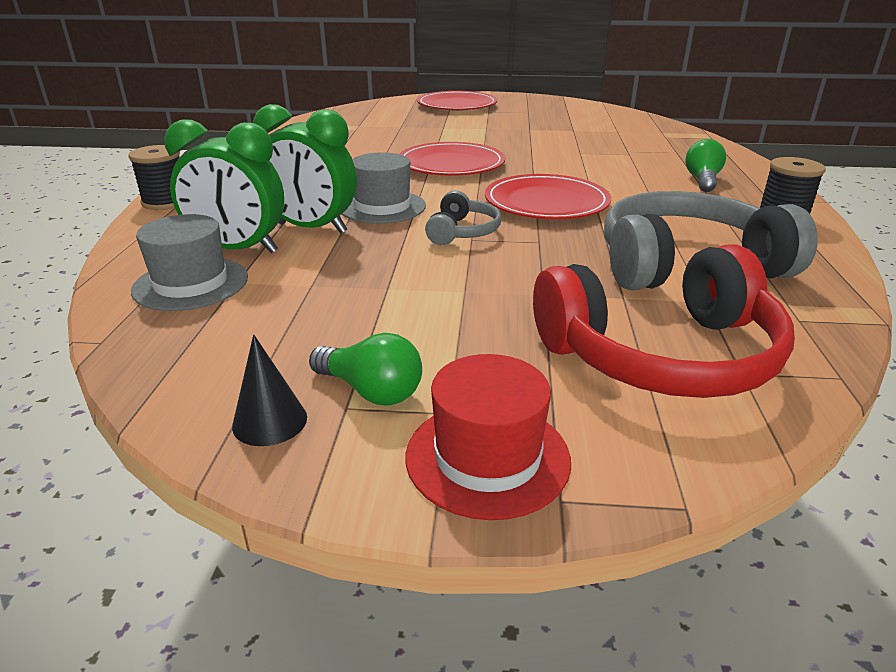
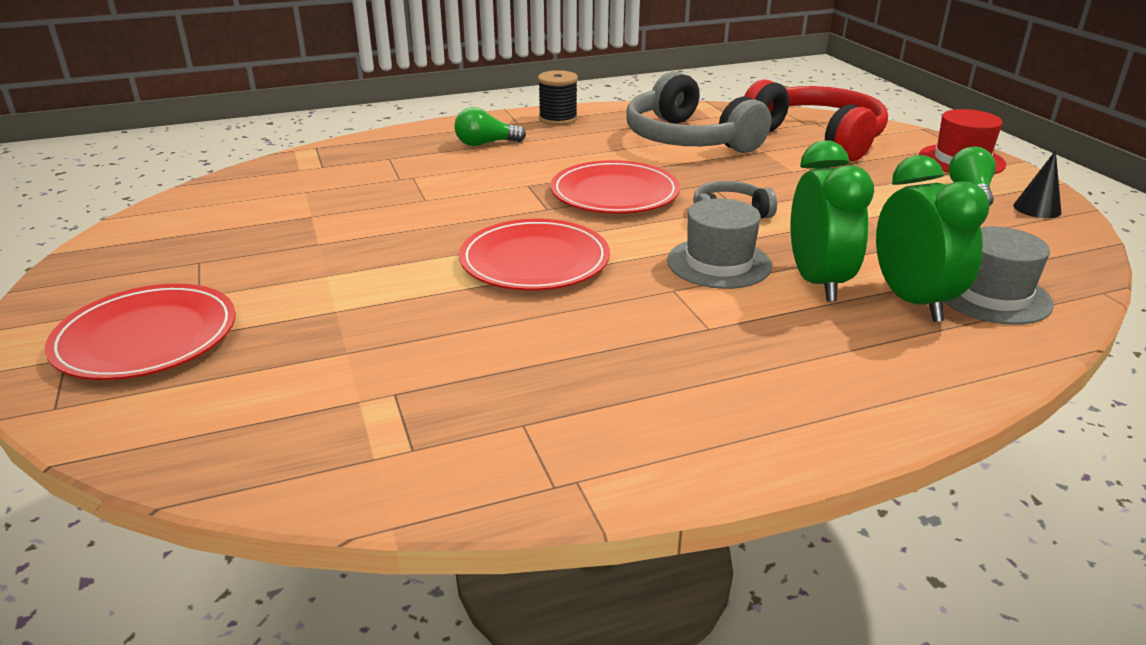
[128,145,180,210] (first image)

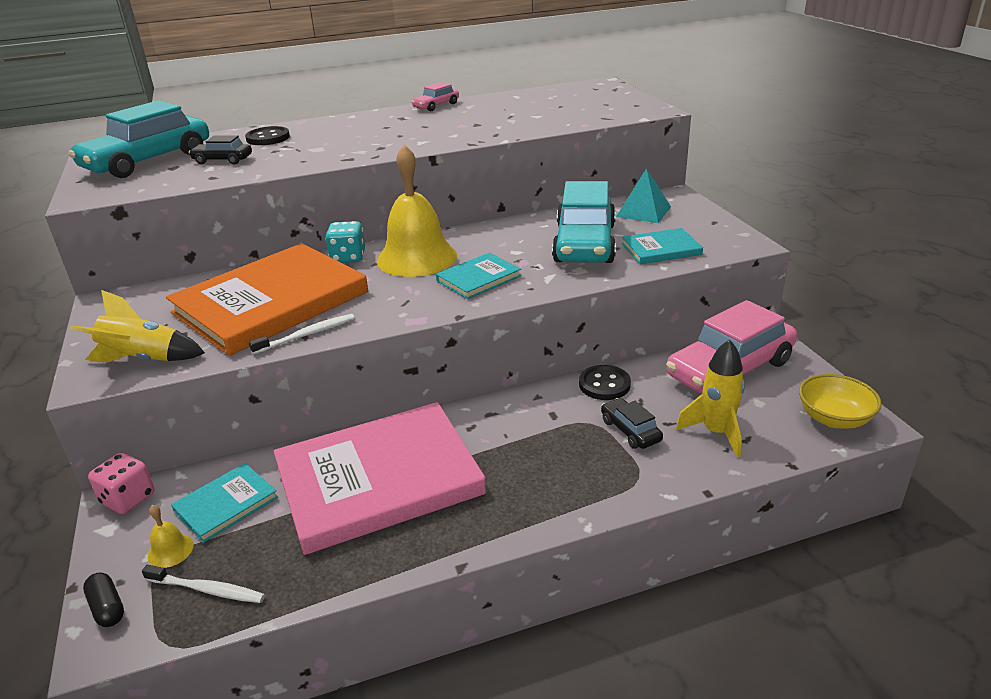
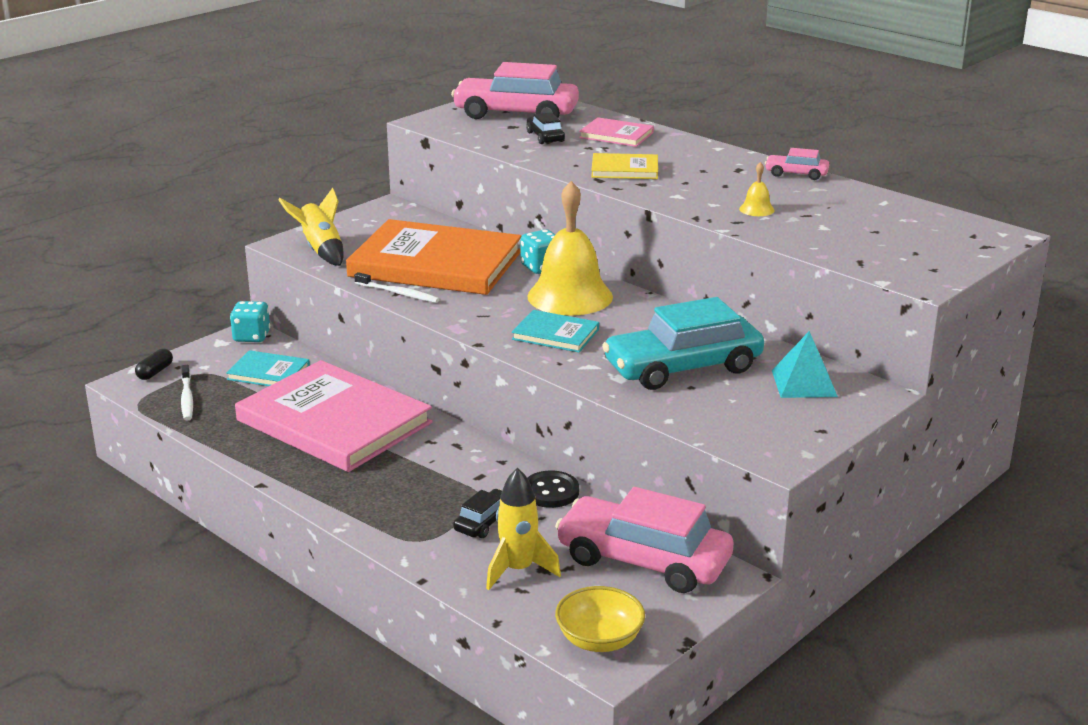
[622,228,703,264] (first image)
[591,153,658,179]
[739,162,775,216]
[579,117,654,147]
[451,62,579,119]
[230,301,270,342]

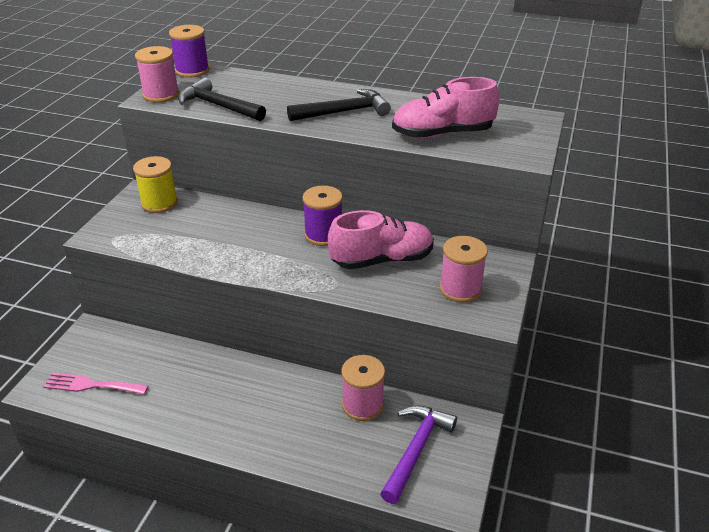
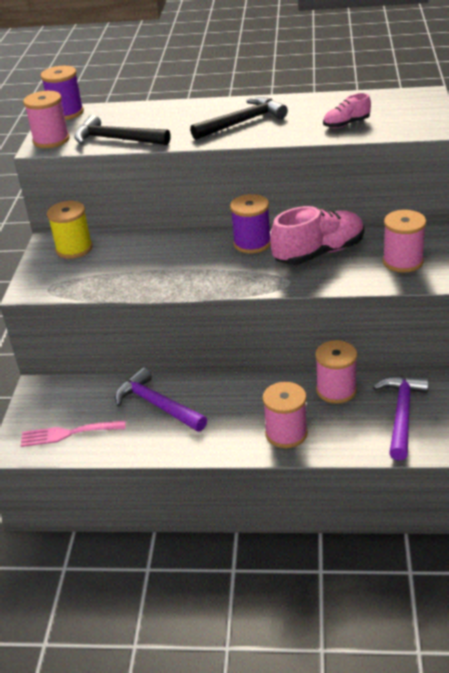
[115,367,207,432]
[263,382,308,448]
[323,93,371,128]

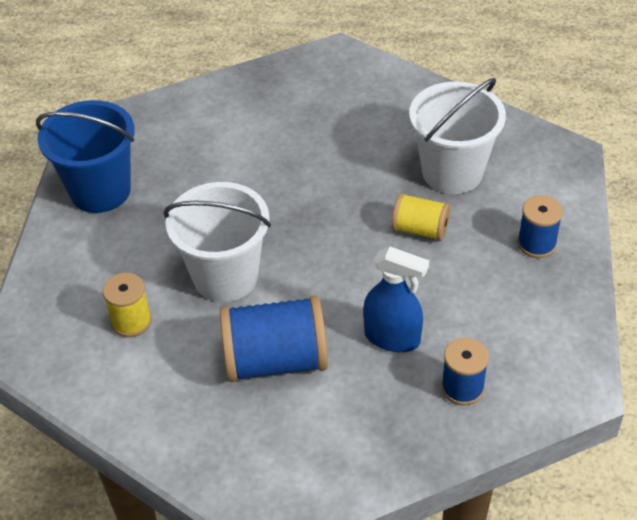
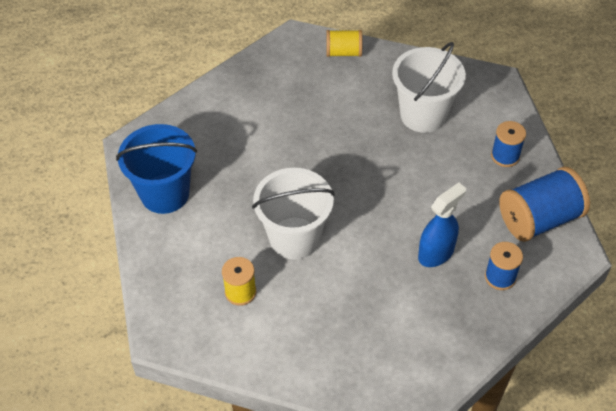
[499,167,590,242]
[326,30,362,57]
[418,183,466,267]

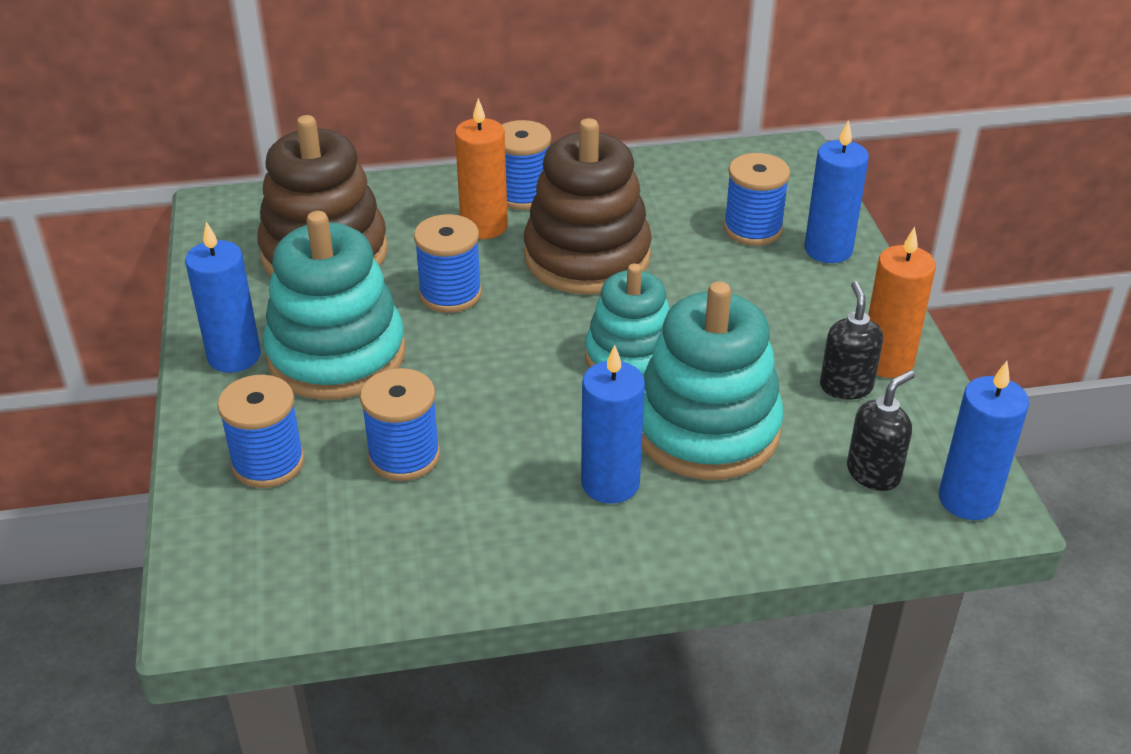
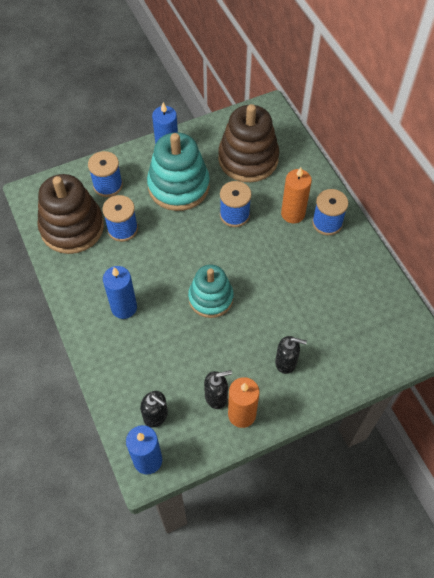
[642,281,784,480] (first image)
[724,153,790,246] (first image)
[805,120,869,263] (first image)
[275,336,307,374]
[37,174,104,254]

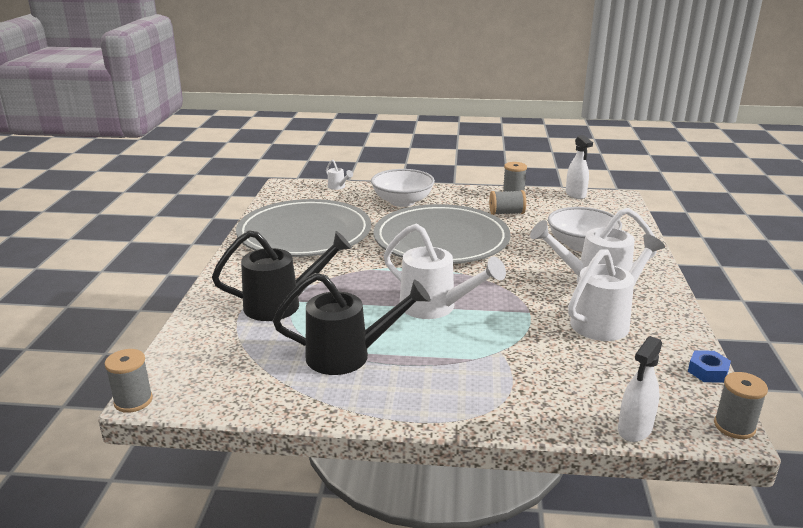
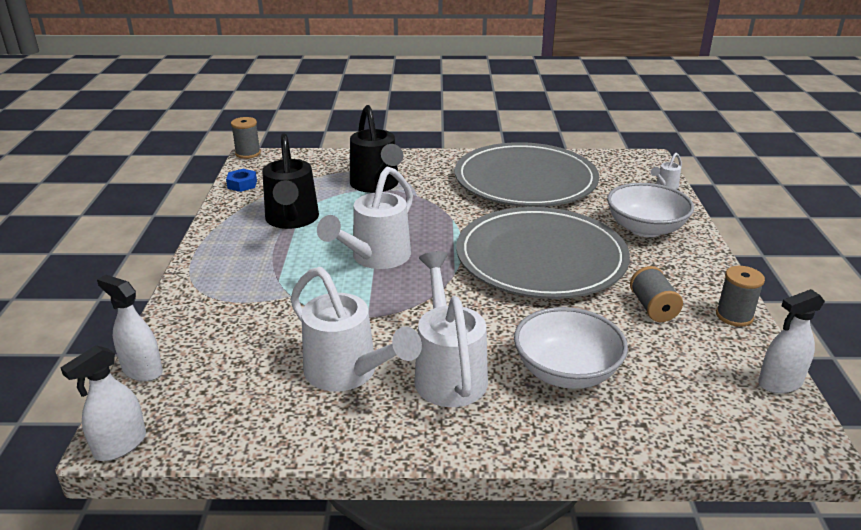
[226,169,257,192]
[60,345,146,461]

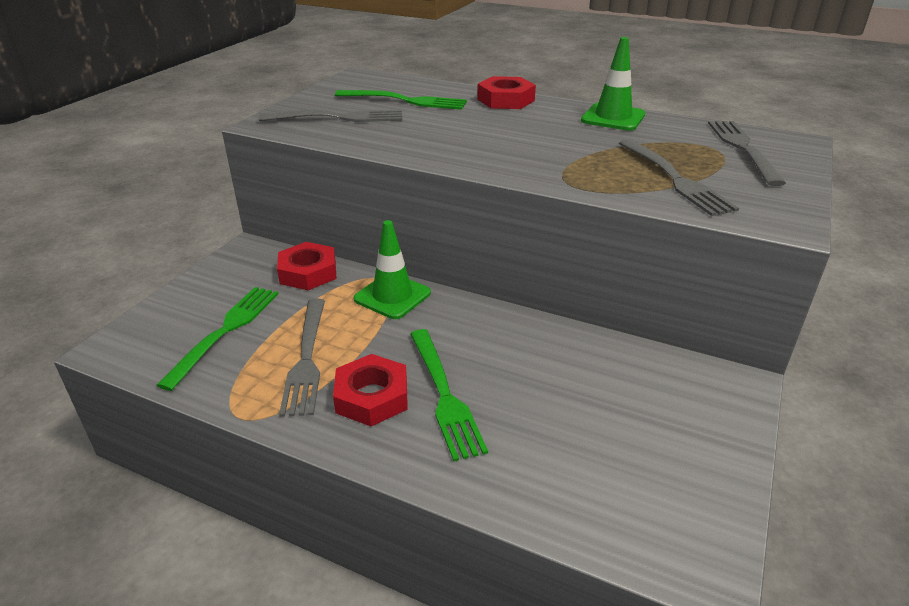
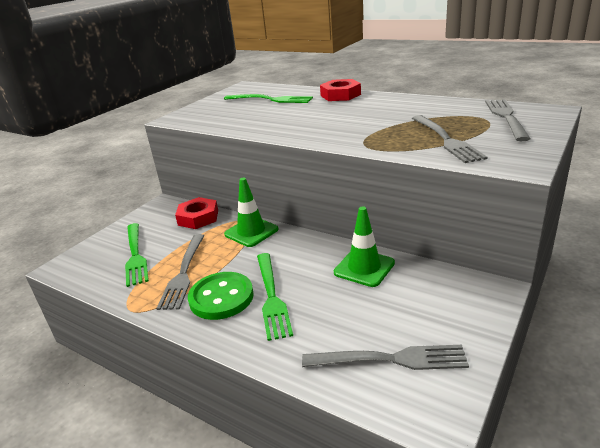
[302,345,469,370]
[334,206,395,287]
[188,272,254,320]
[125,223,149,287]

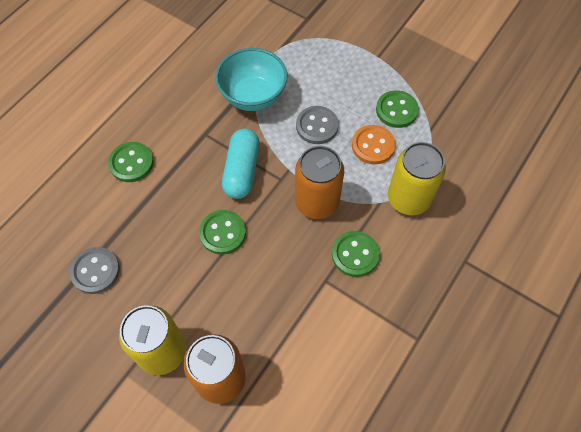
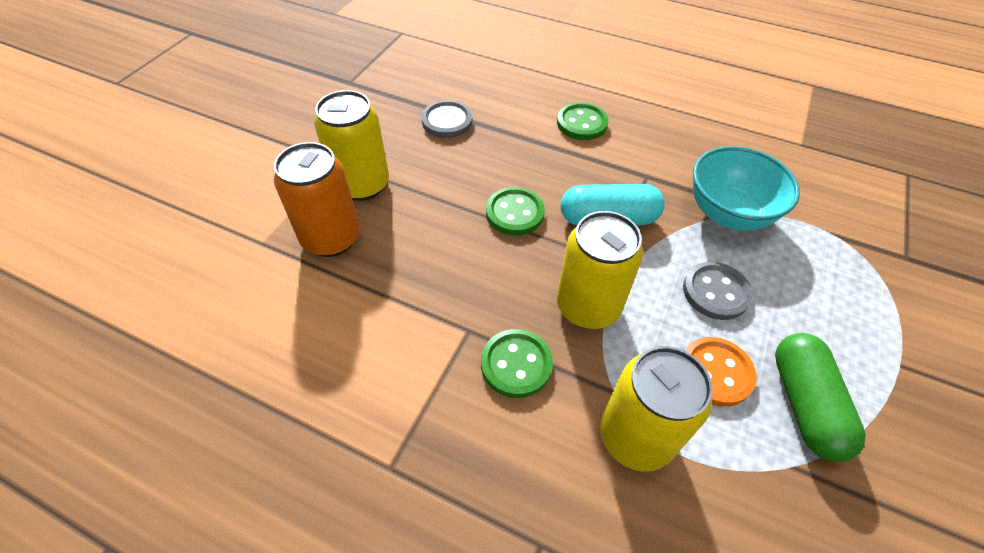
[775,333,866,462]
[557,211,643,329]

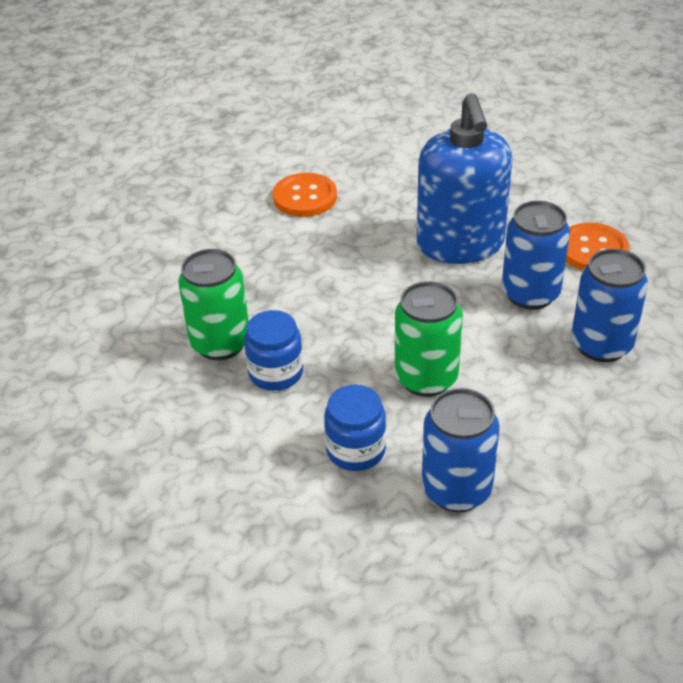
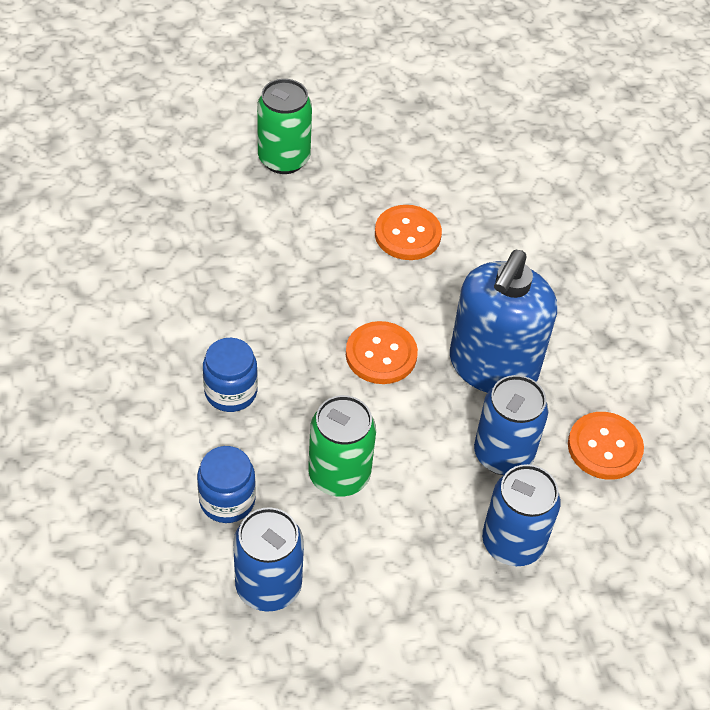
[346,321,418,384]
[257,79,312,174]

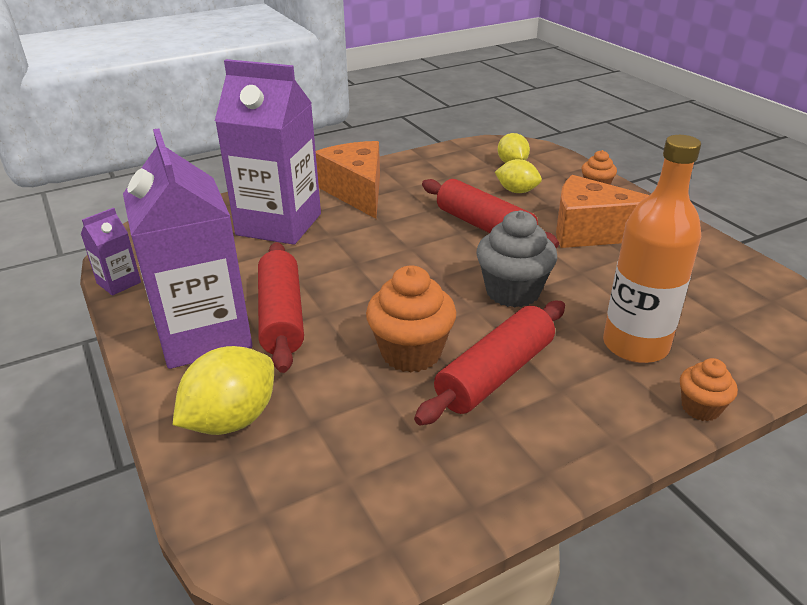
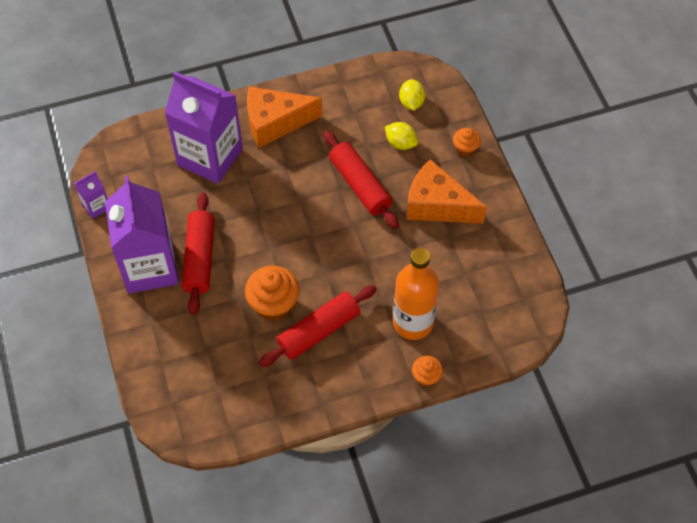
[173,346,274,435] (first image)
[476,210,557,308] (first image)
[247,87,322,148]

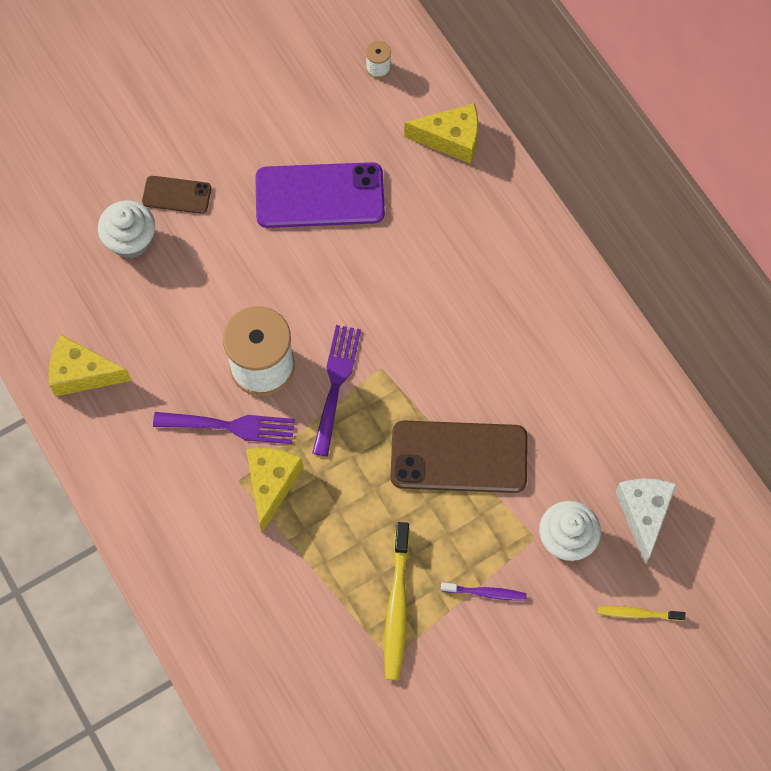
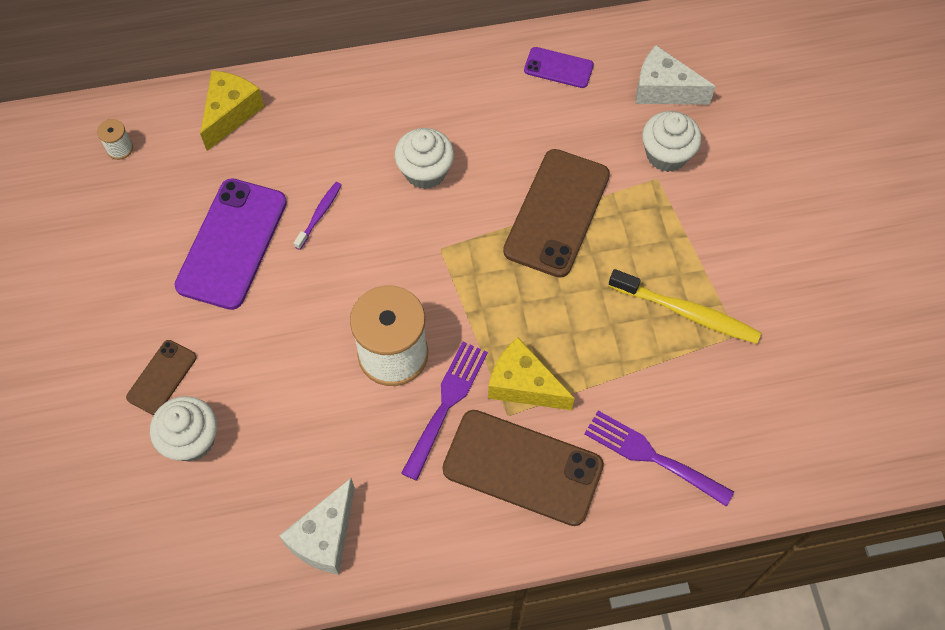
[598,606,685,621] (first image)
[394,128,454,189]
[442,410,604,526]
[524,47,594,88]
[584,411,734,507]
[294,182,341,250]
[279,478,355,575]

